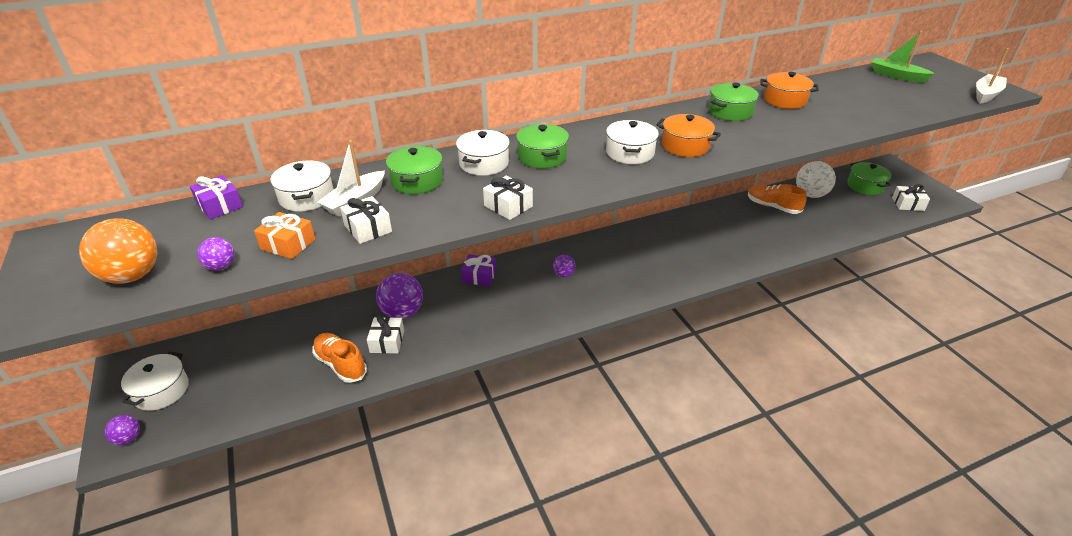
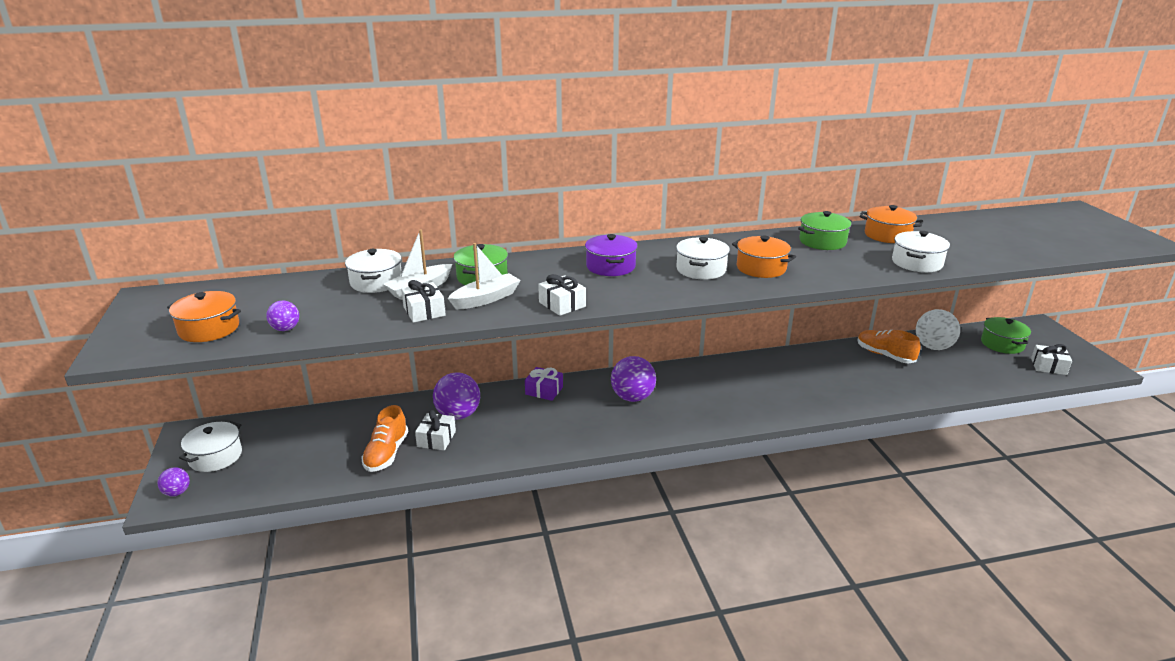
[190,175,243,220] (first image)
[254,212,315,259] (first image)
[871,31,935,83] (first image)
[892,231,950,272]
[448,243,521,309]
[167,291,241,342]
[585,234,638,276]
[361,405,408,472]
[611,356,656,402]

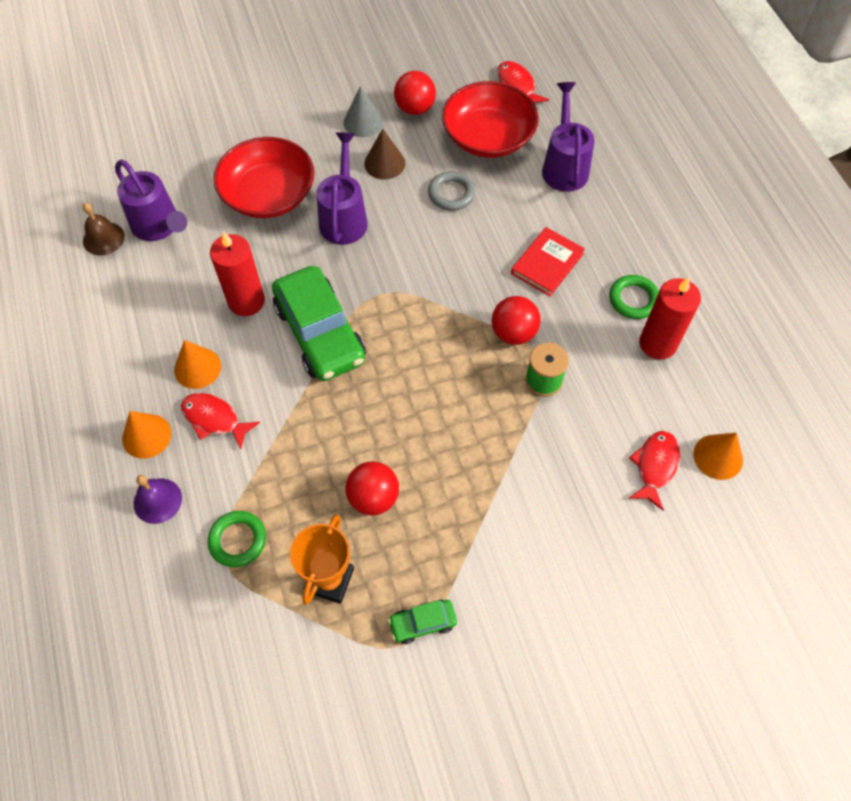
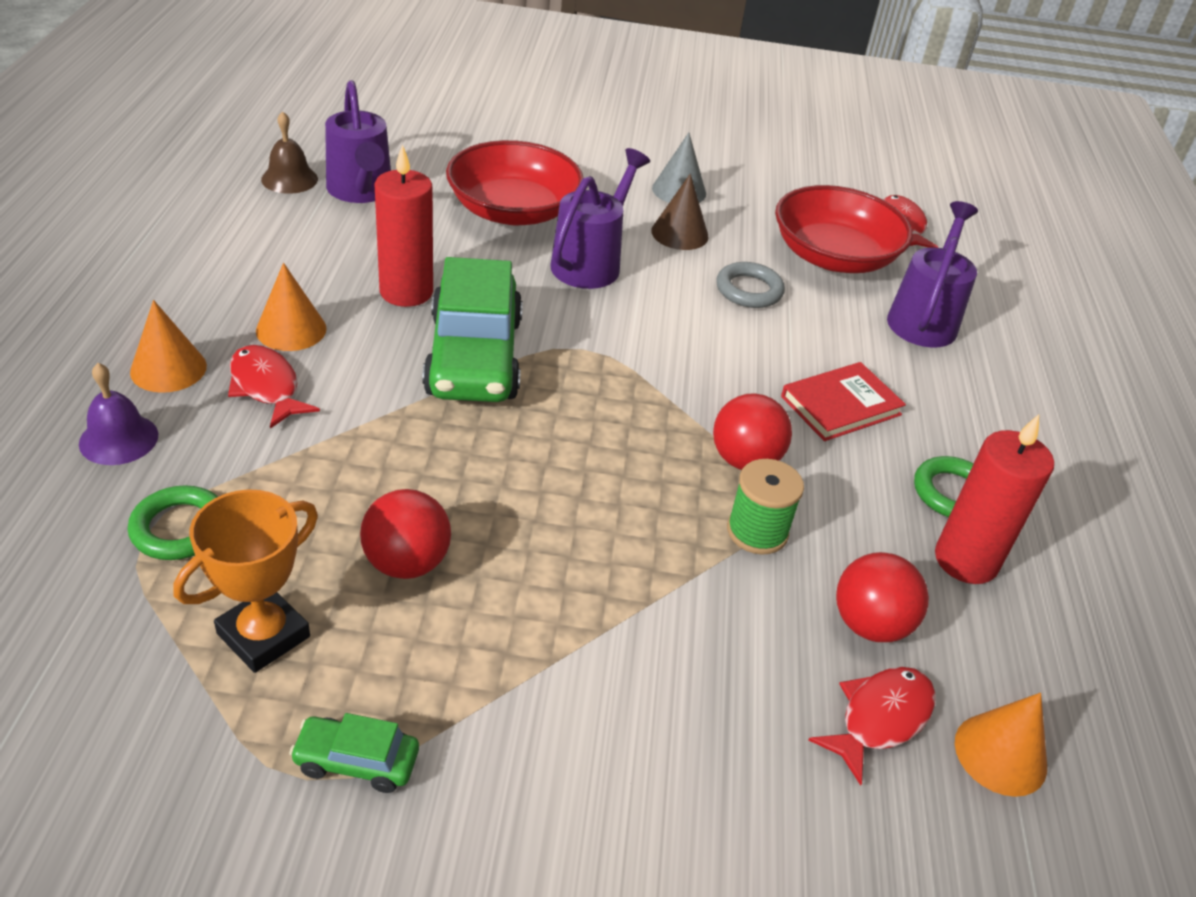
[836,552,929,642]

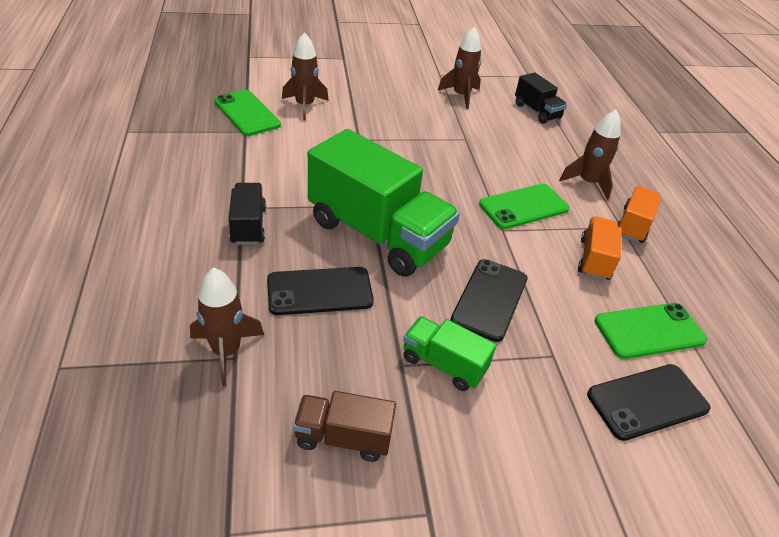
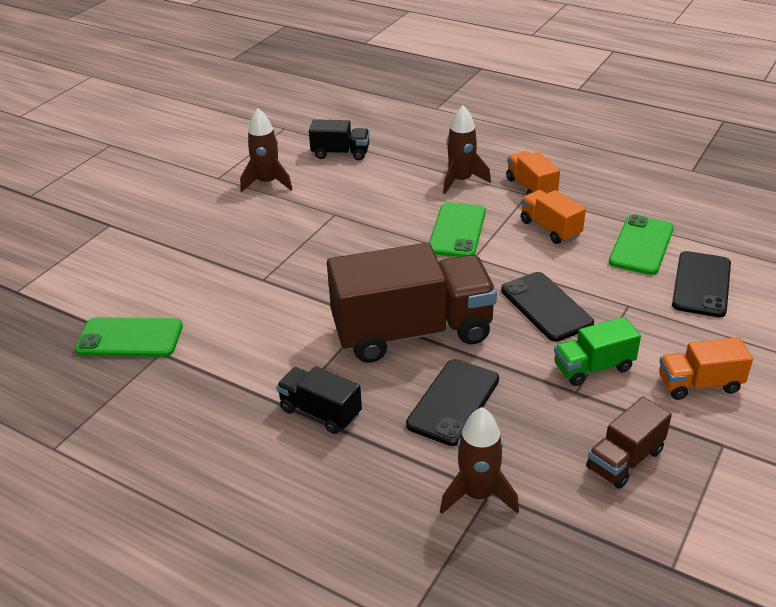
[282,32,329,120] (first image)
[659,337,753,400]
[327,243,497,363]

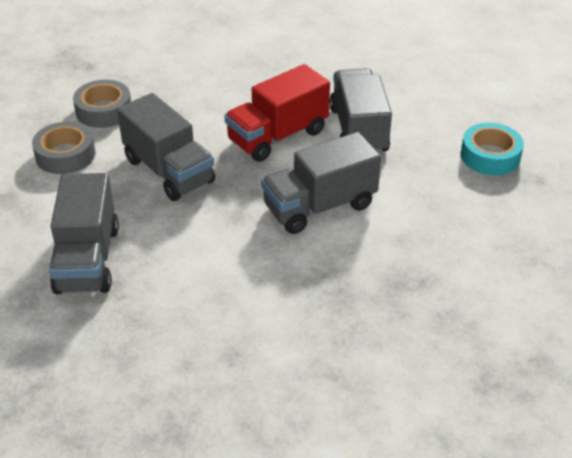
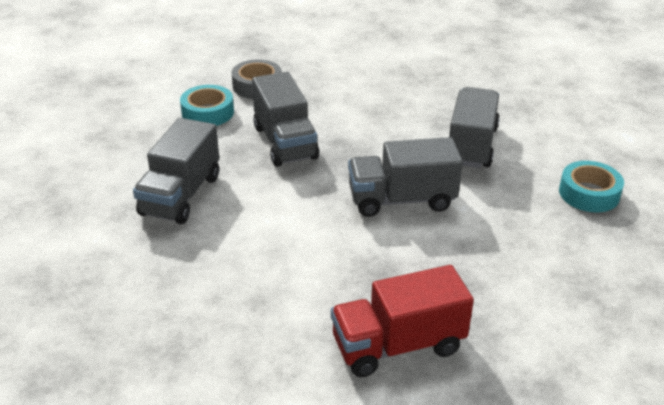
[331,265,474,377]
[180,85,234,126]

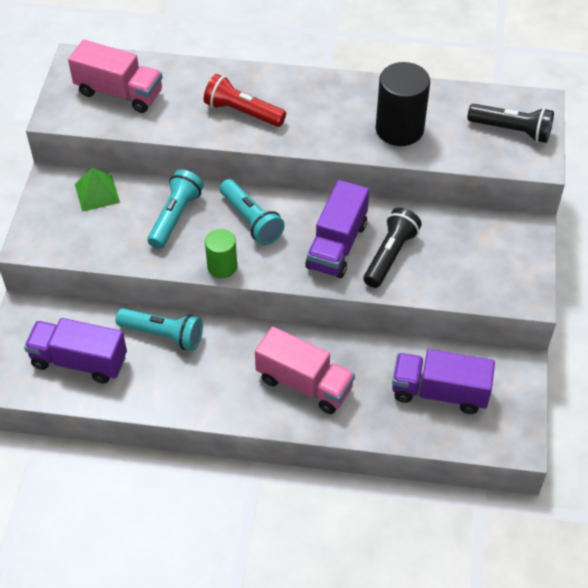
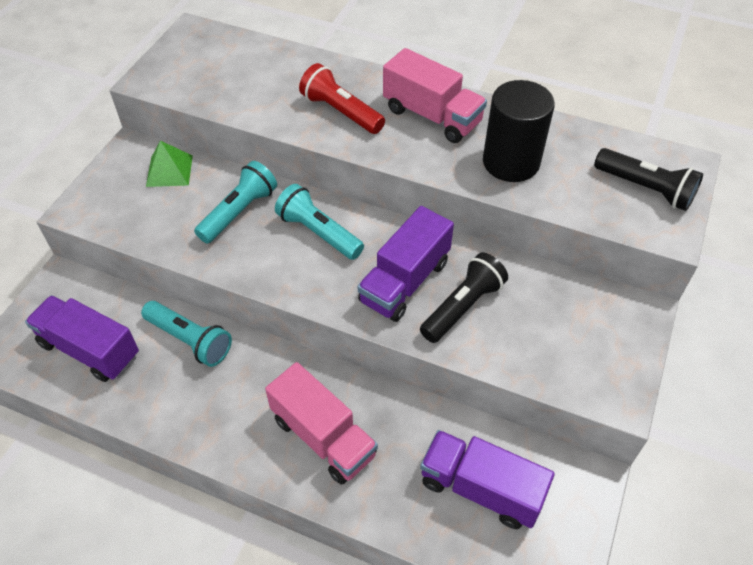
[205,229,237,278] (first image)
[383,48,487,143]
[275,184,364,260]

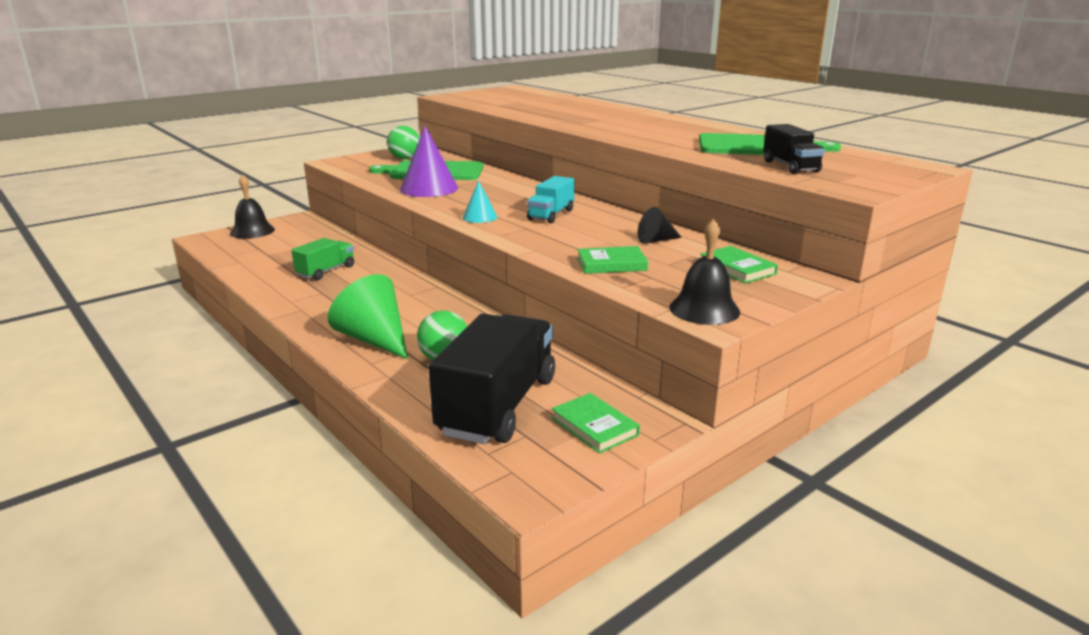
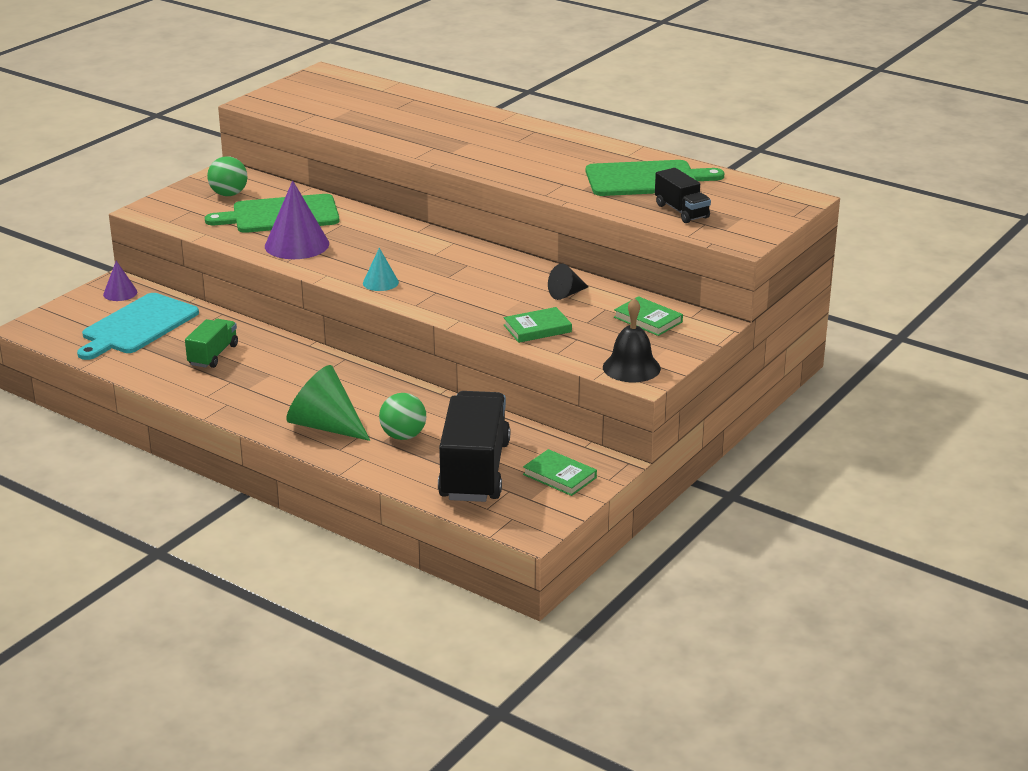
[230,175,275,239] (first image)
[527,176,575,223] (first image)
[77,293,199,360]
[103,261,137,301]

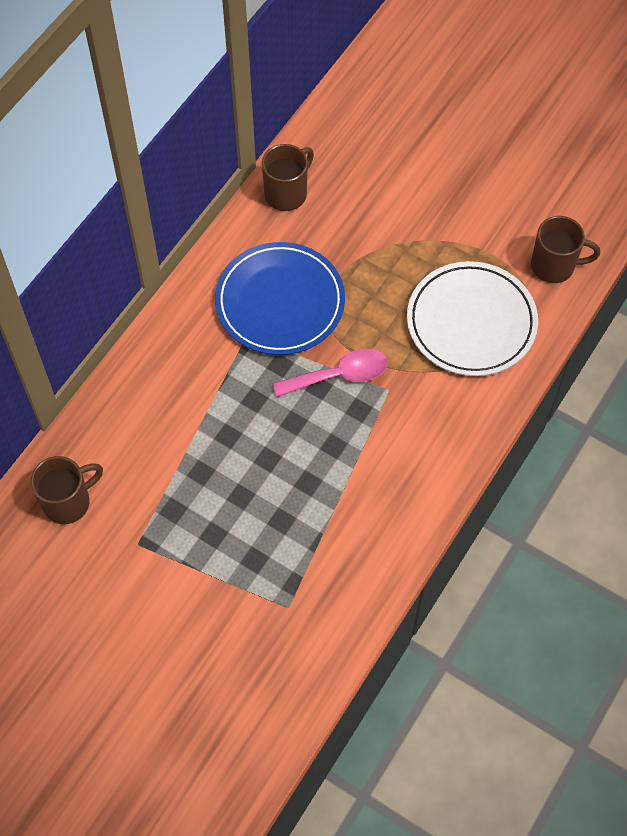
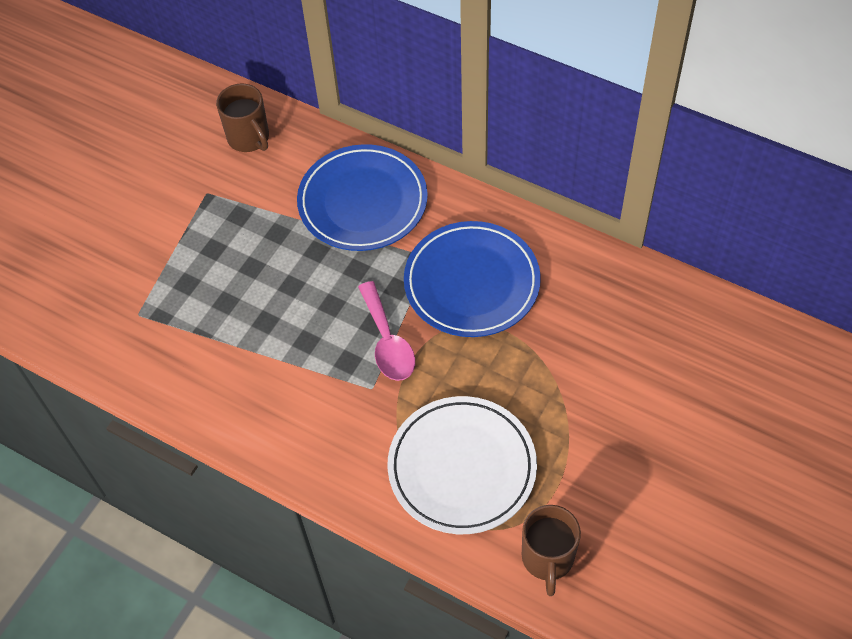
[262,144,314,211] (first image)
[297,144,428,251]

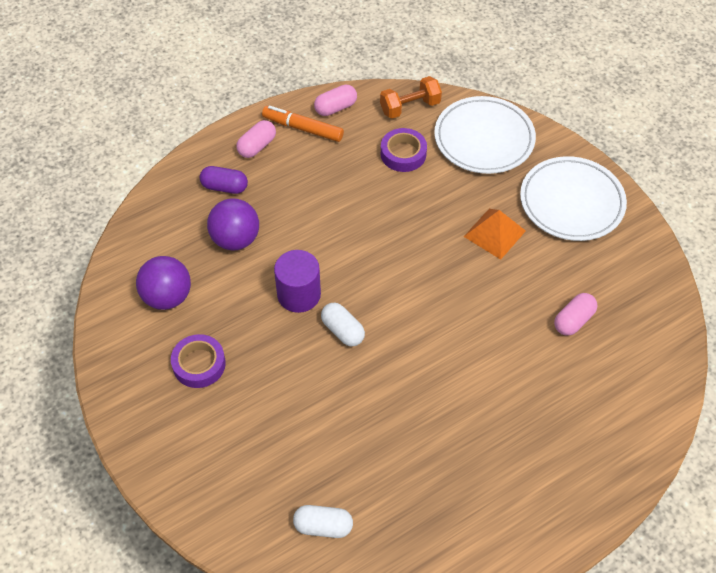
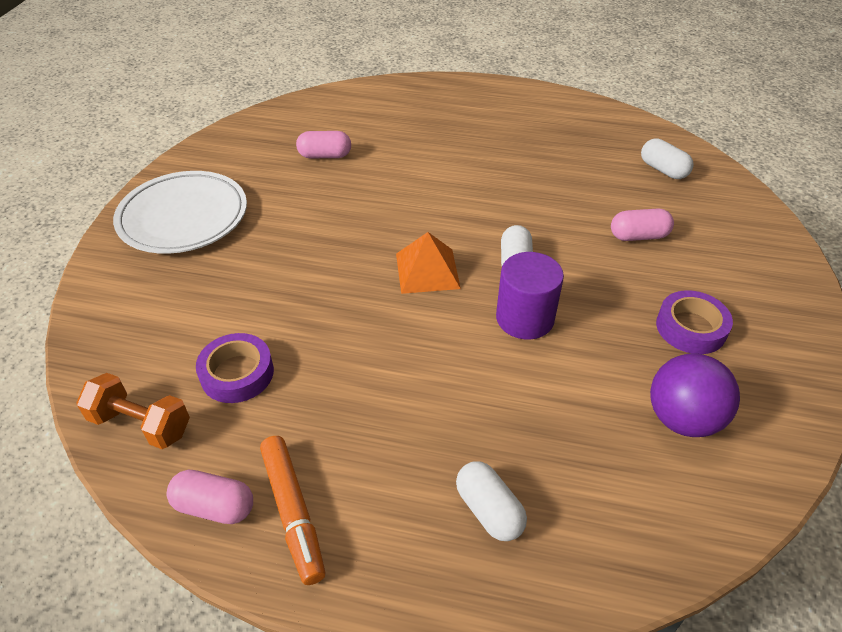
[207,198,259,250] (first image)
[434,96,536,174] (first image)
[611,208,674,241]
[396,232,461,294]
[456,461,527,541]

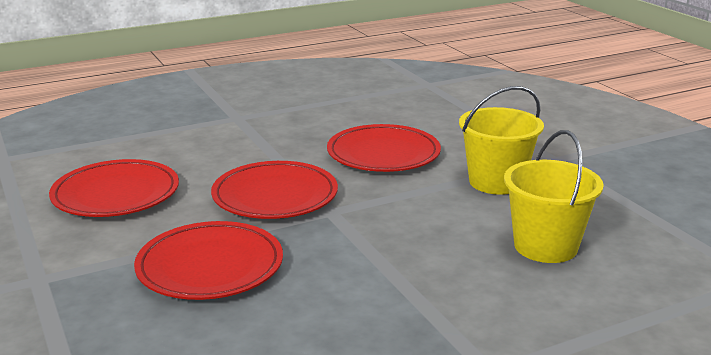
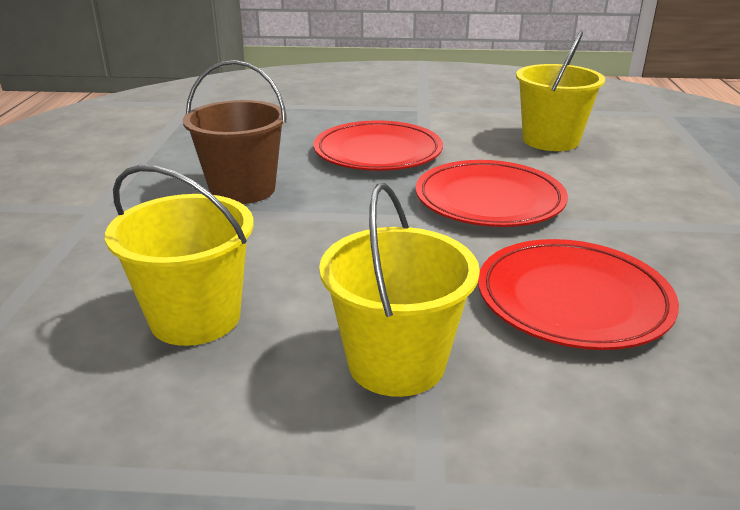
[183,60,287,204]
[516,31,605,151]

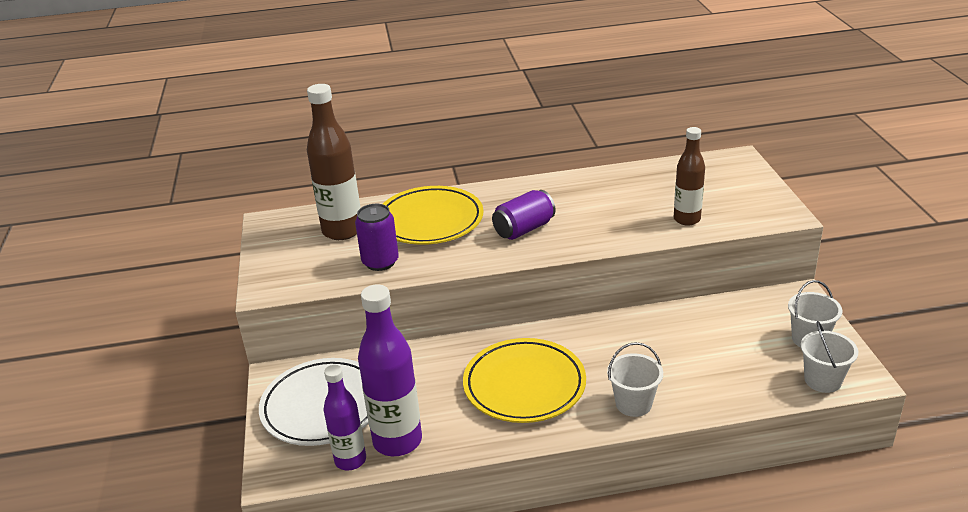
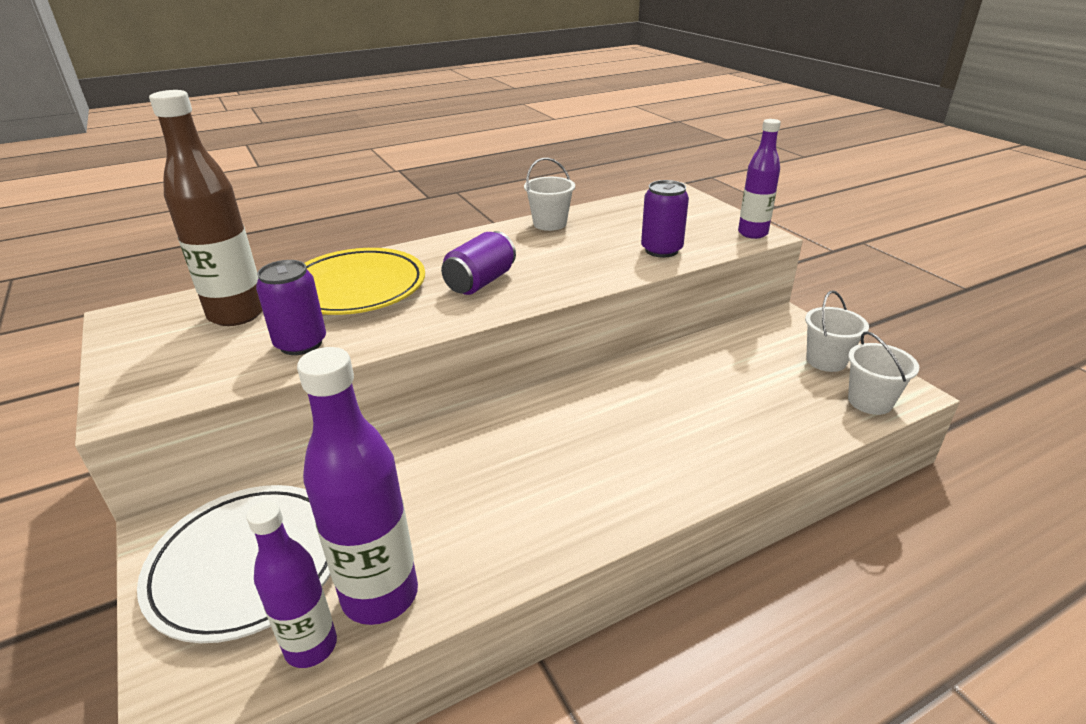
[463,338,586,423] (first image)
[738,119,781,239]
[524,158,575,231]
[641,180,689,258]

